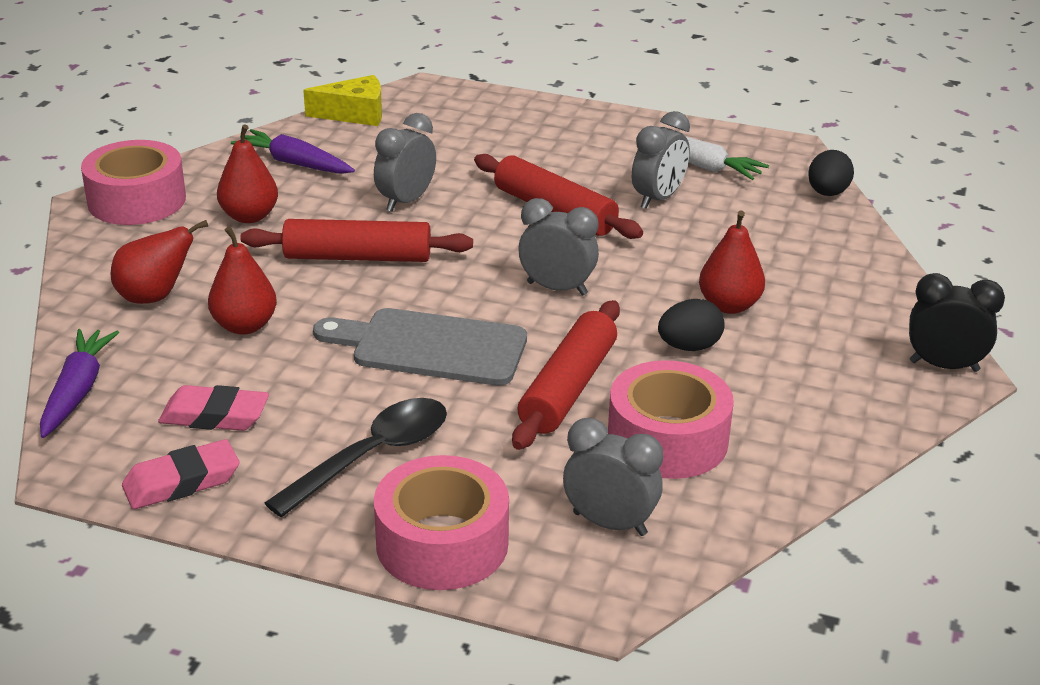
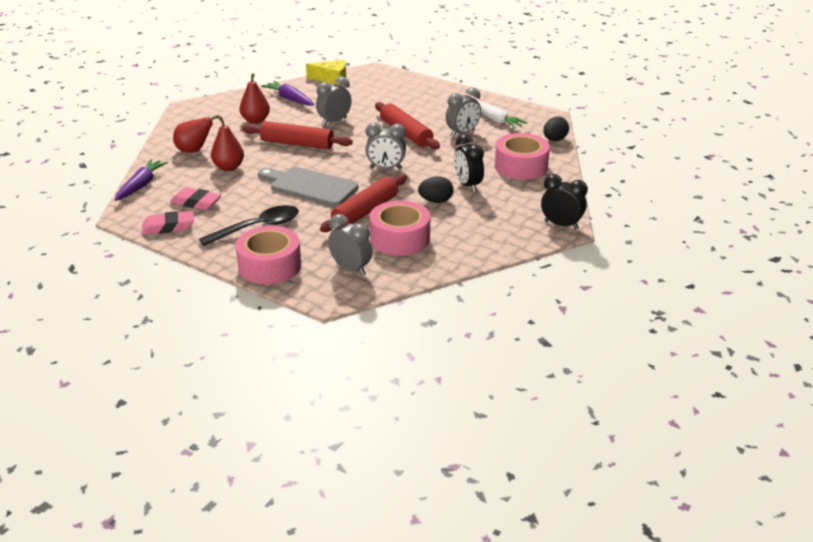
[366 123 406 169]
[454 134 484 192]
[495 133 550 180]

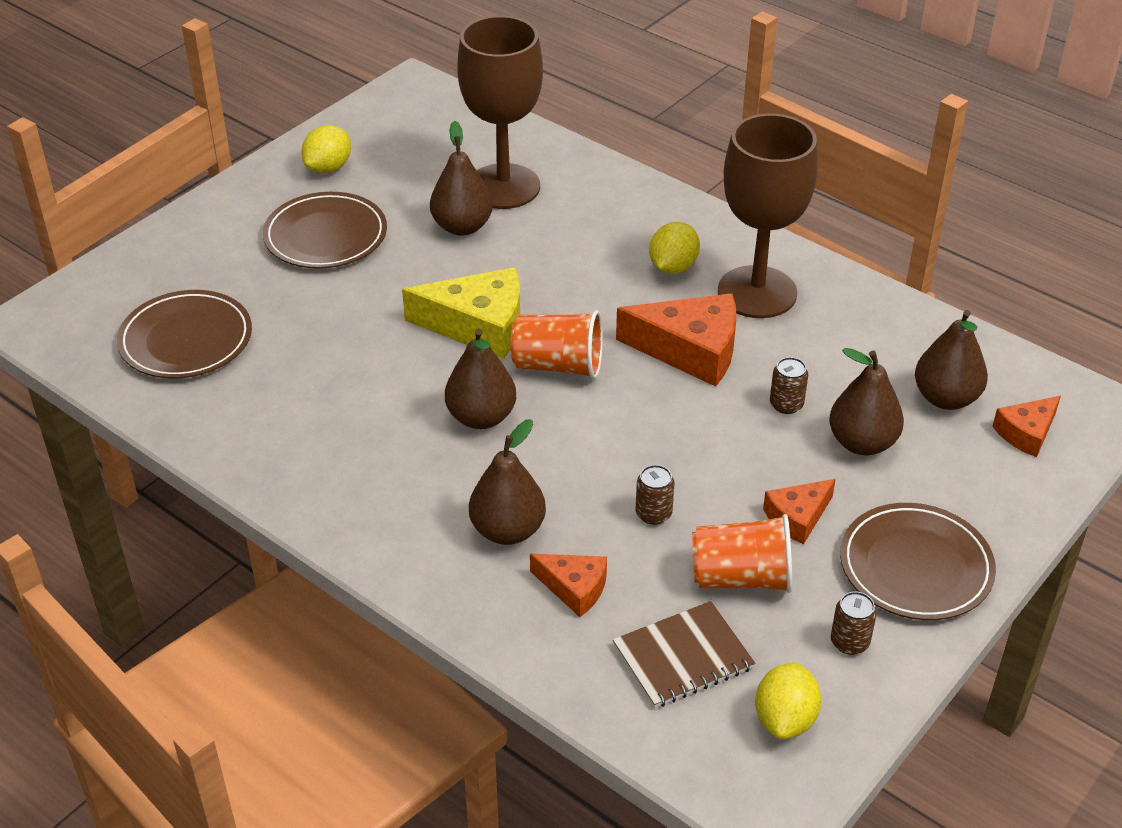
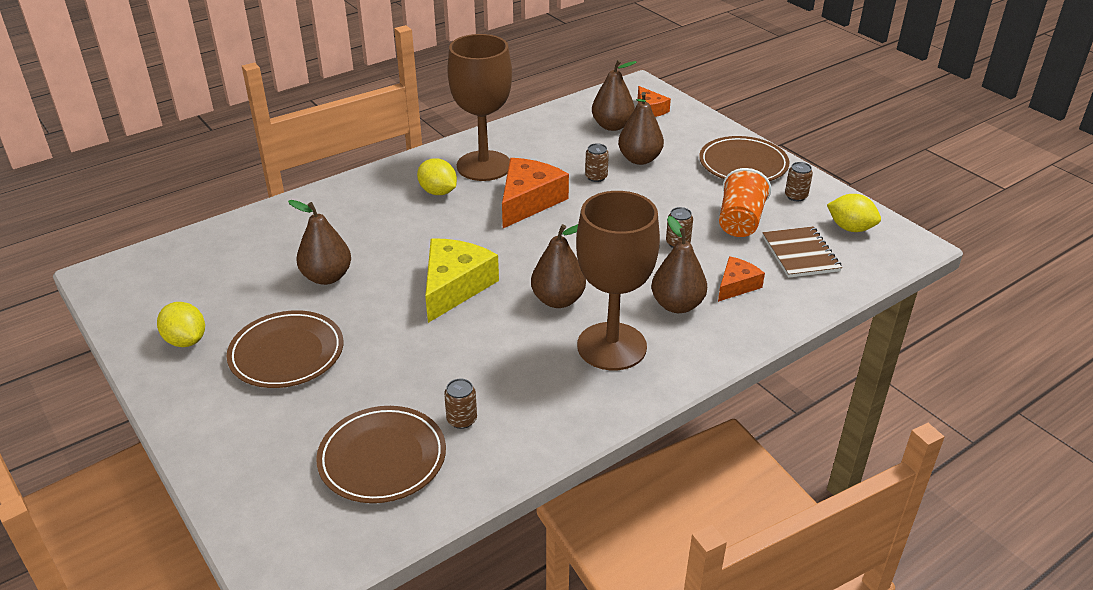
[444 379 477 429]
[576 191 660 370]
[510 310 603 379] (first image)
[763 479 836 544] (first image)

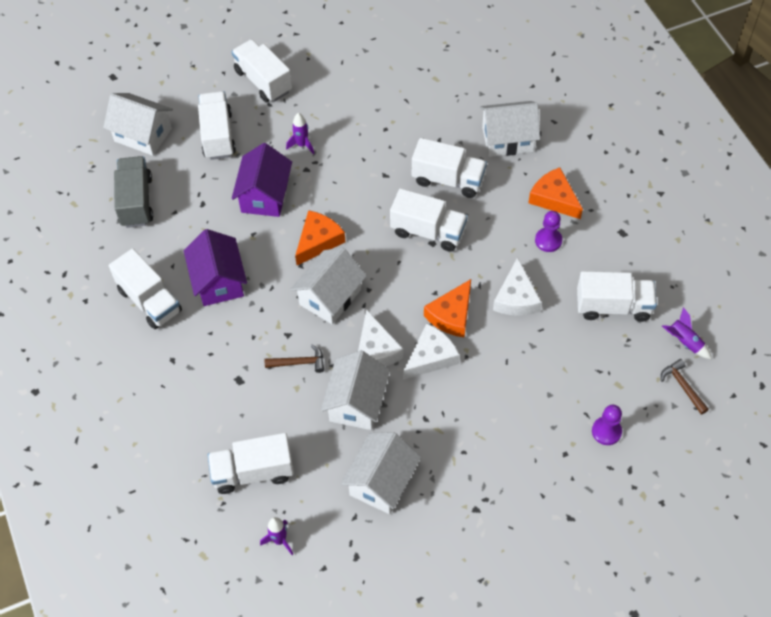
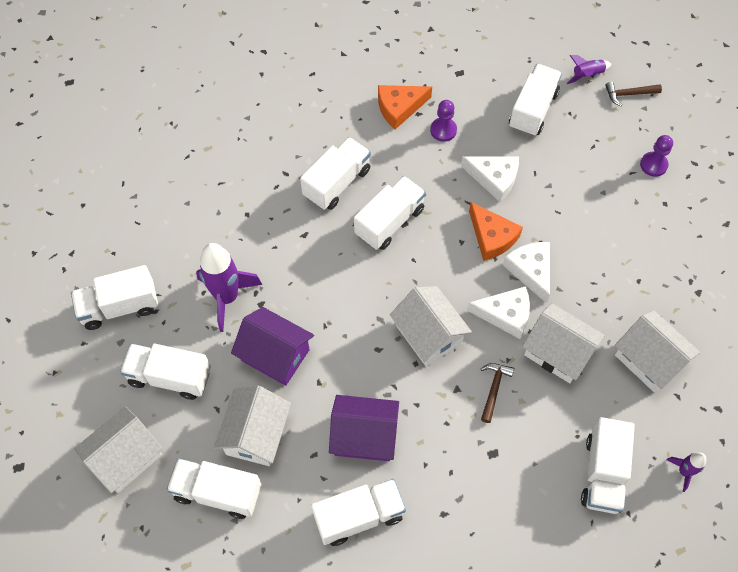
[167 458 261 519]
[196 243 262 332]
[214 386 291 466]
[295 210 345 265] (first image)

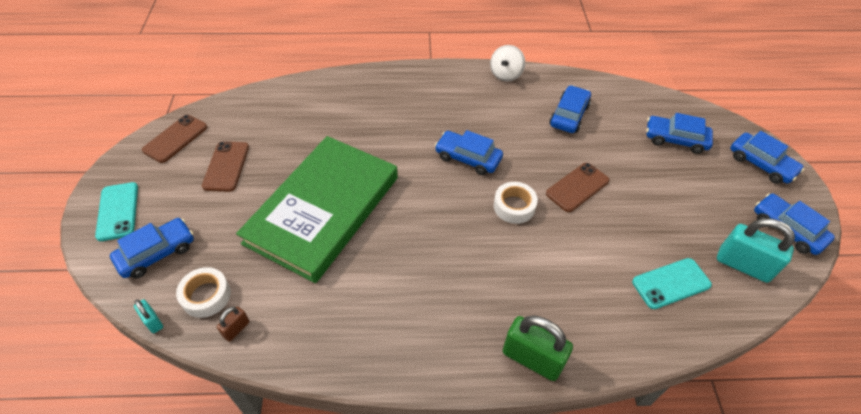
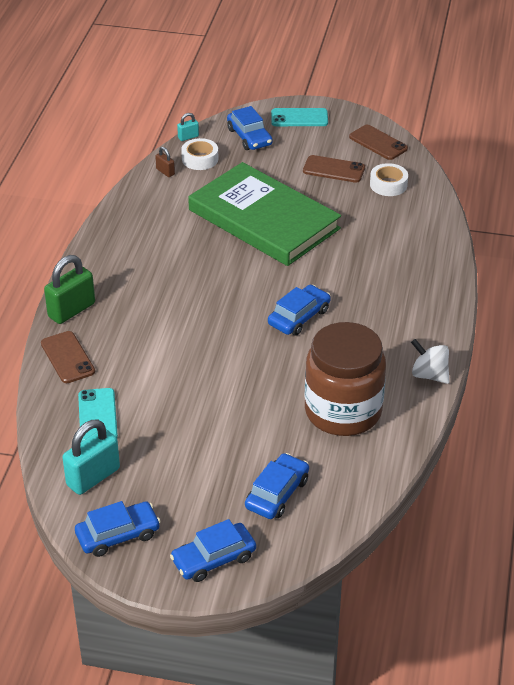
[41 331 95 383]
[305 322 386 436]
[370 163 408 196]

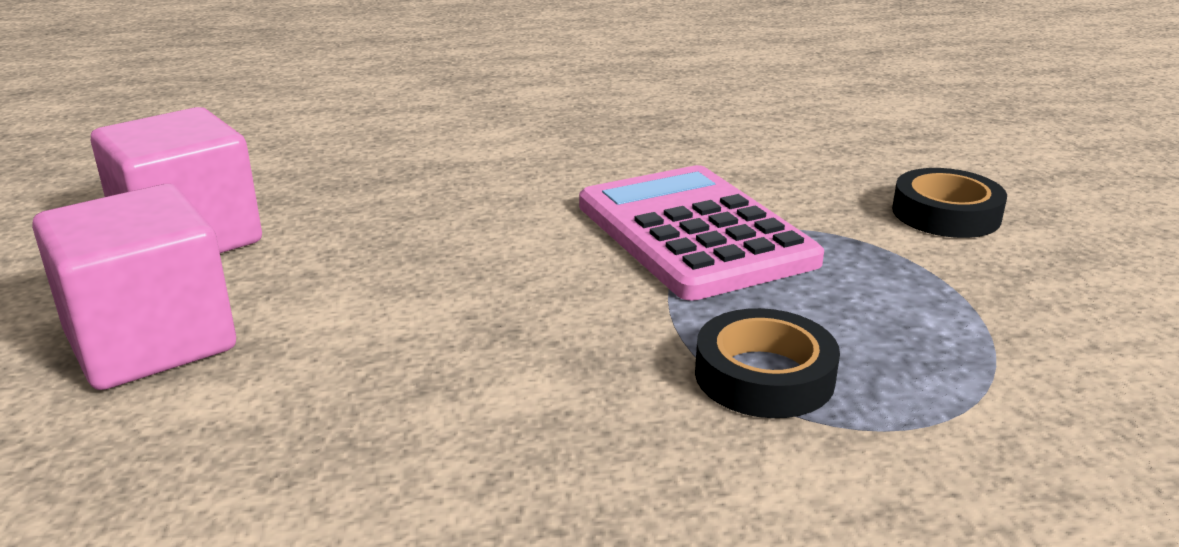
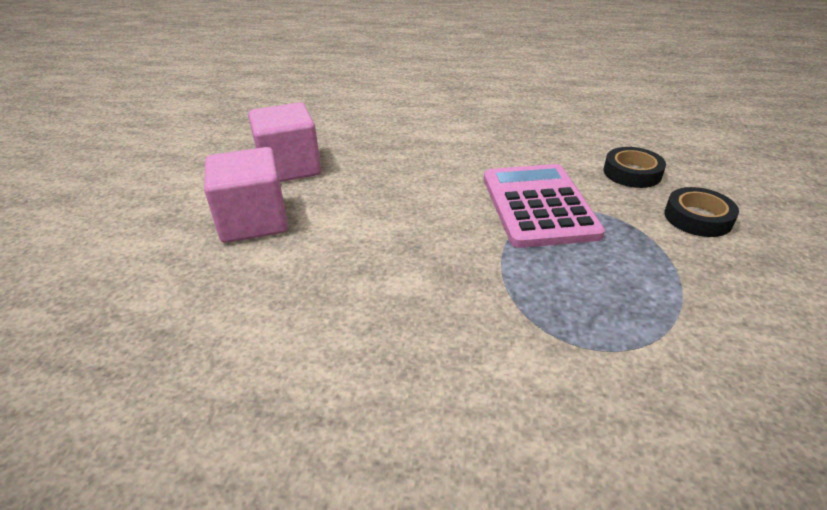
[604 147 666 188]

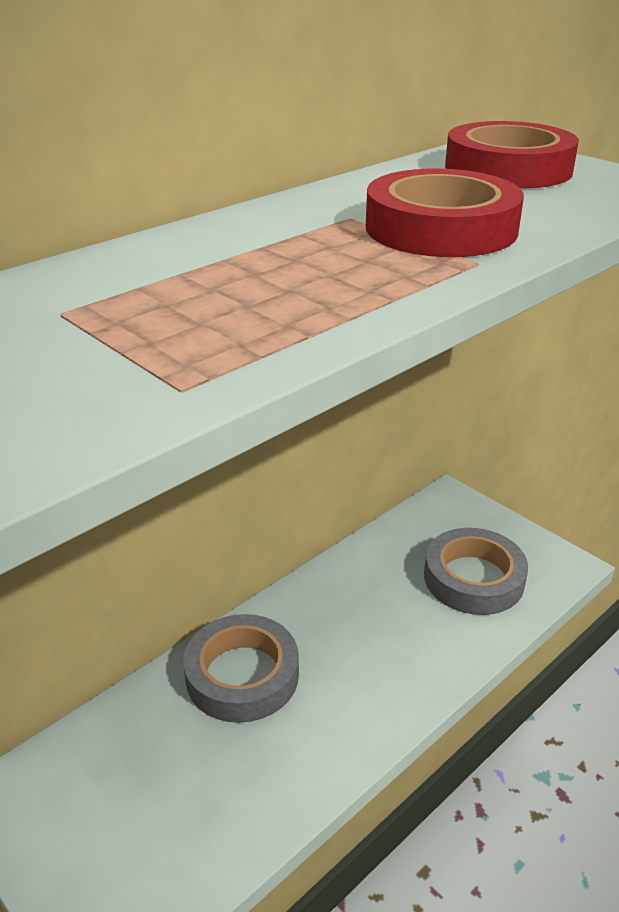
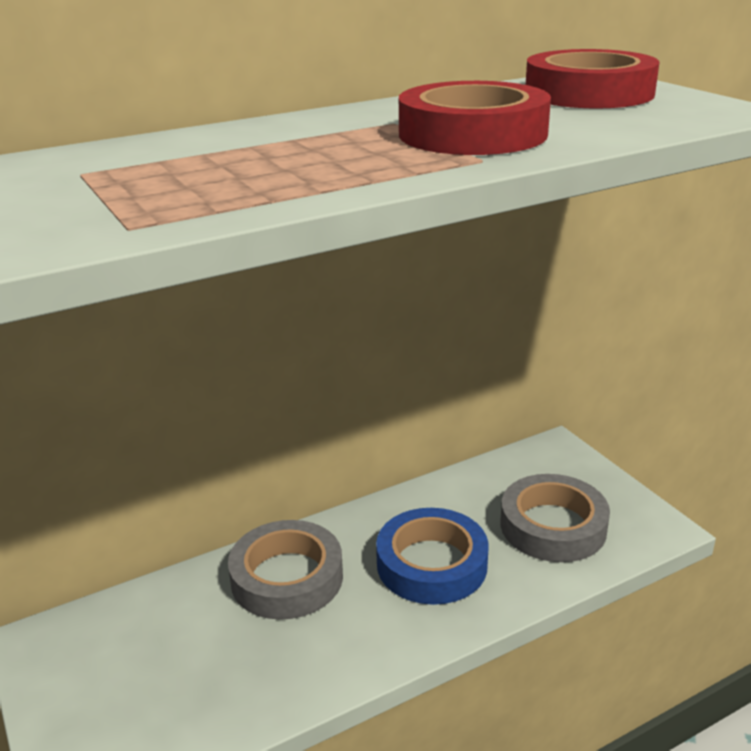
[376 508 489 605]

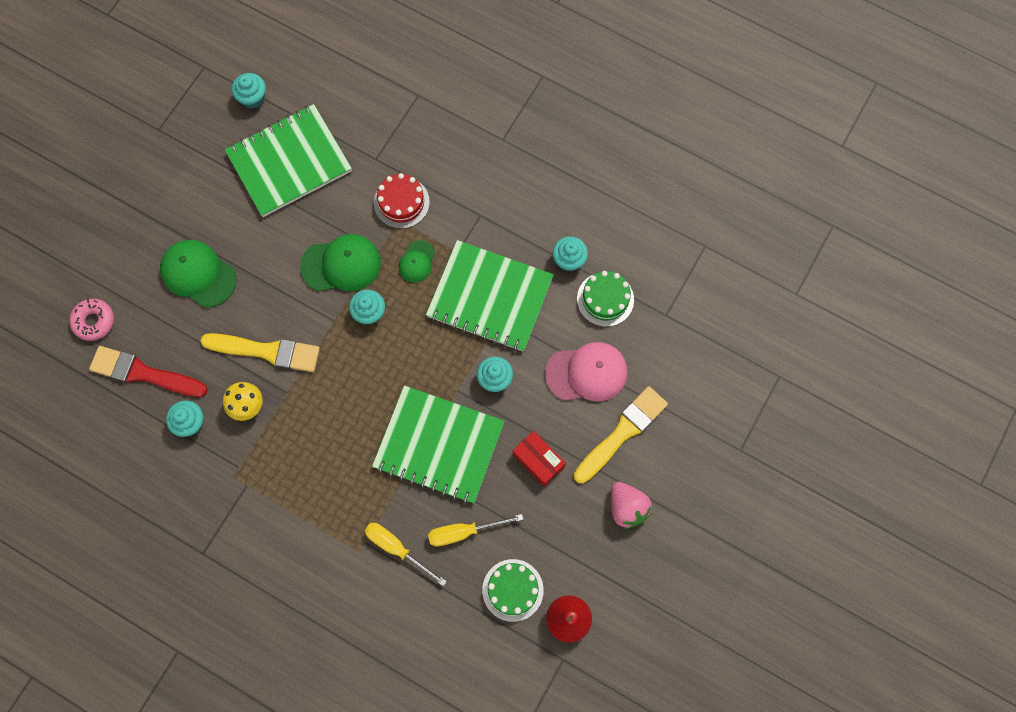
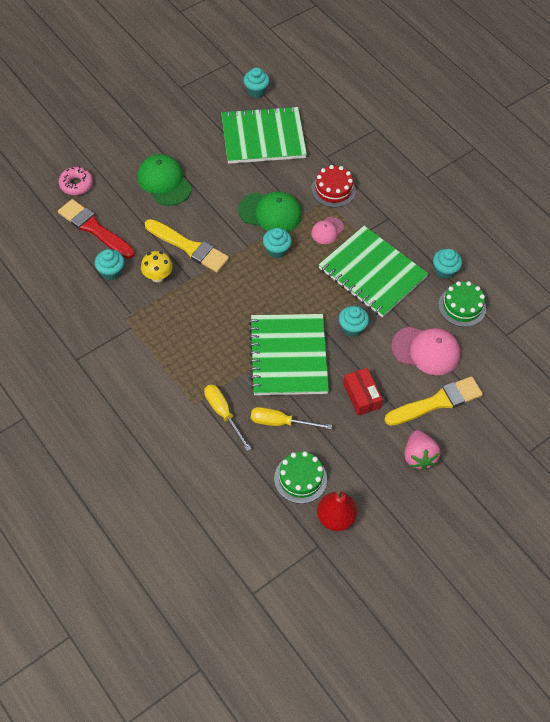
[249 314 329 395]
[311 217 344 244]

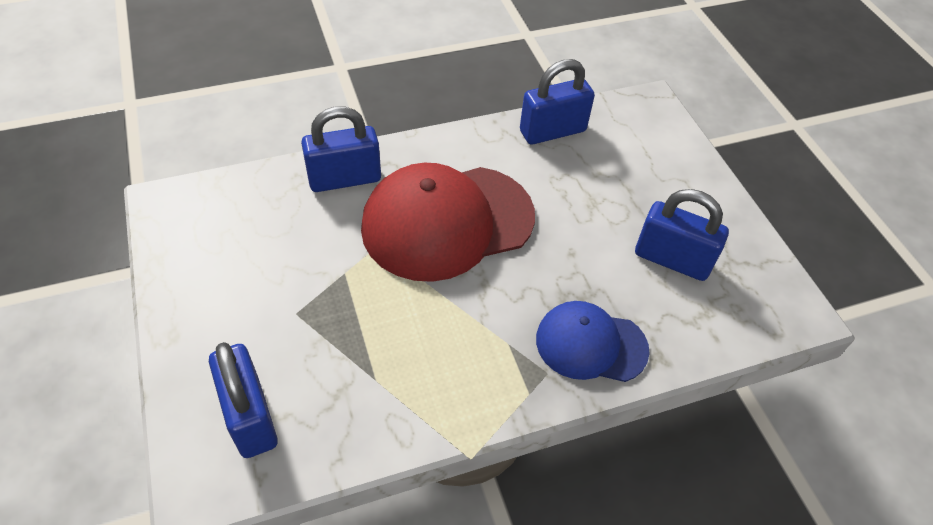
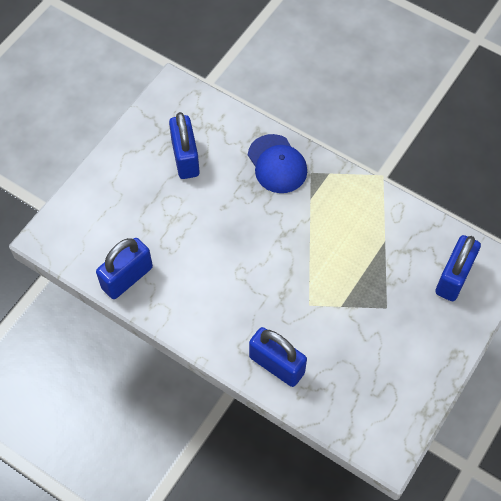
[96 238 153 299]
[361 163 535 282] (first image)

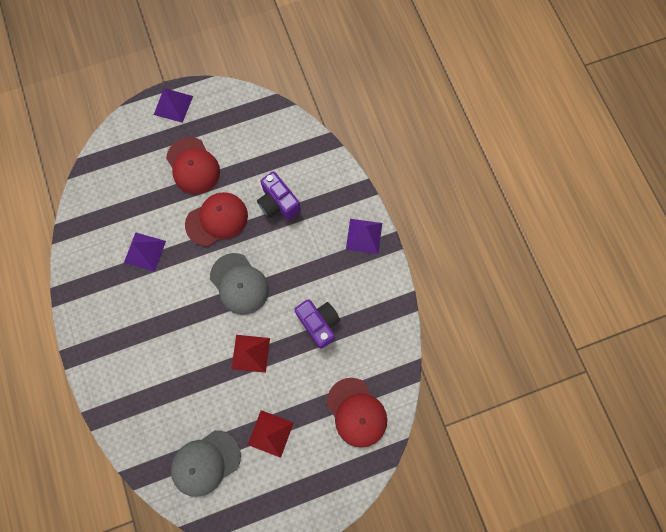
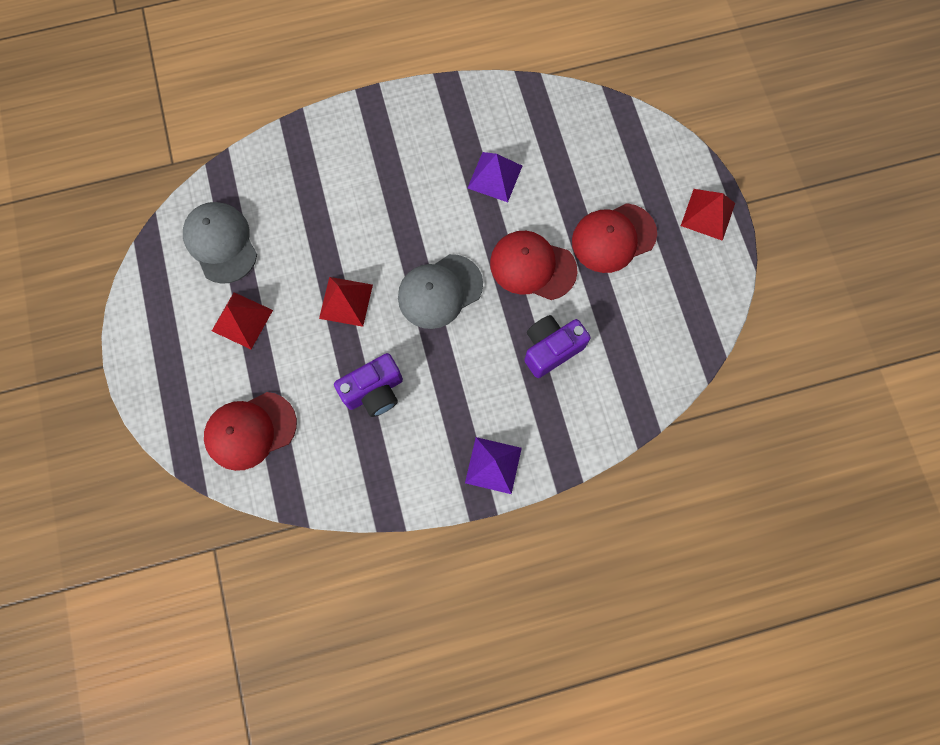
[490 231 577 300]
[681 189 735 241]

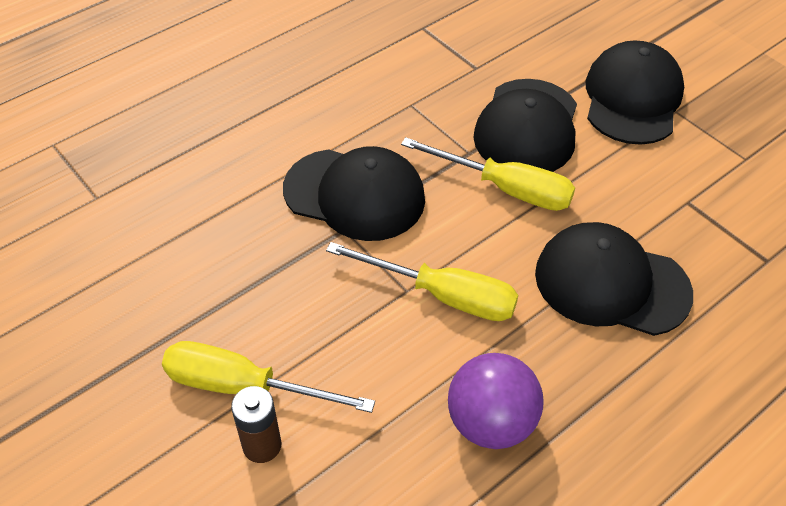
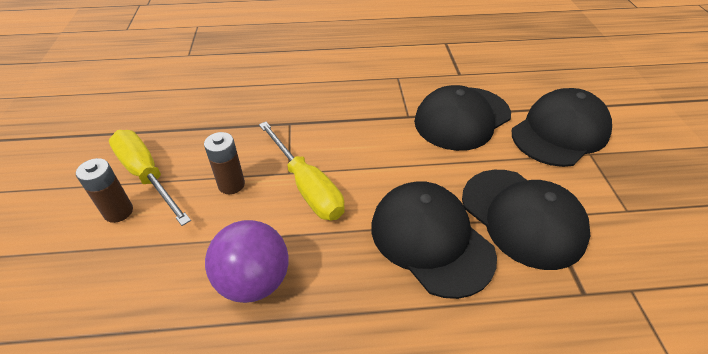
[204 132 245 194]
[462 170 590 270]
[401 137 575 211] (first image)

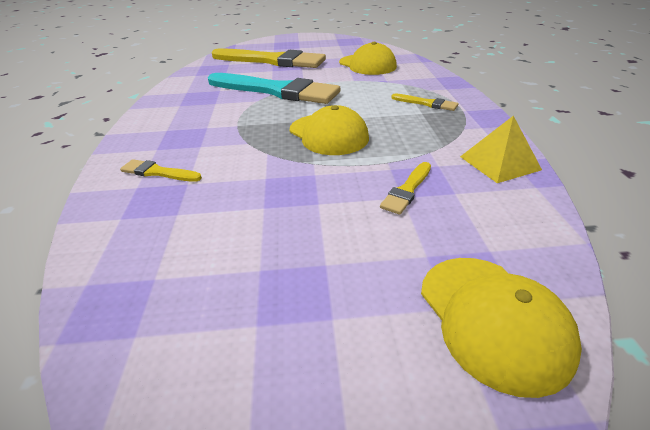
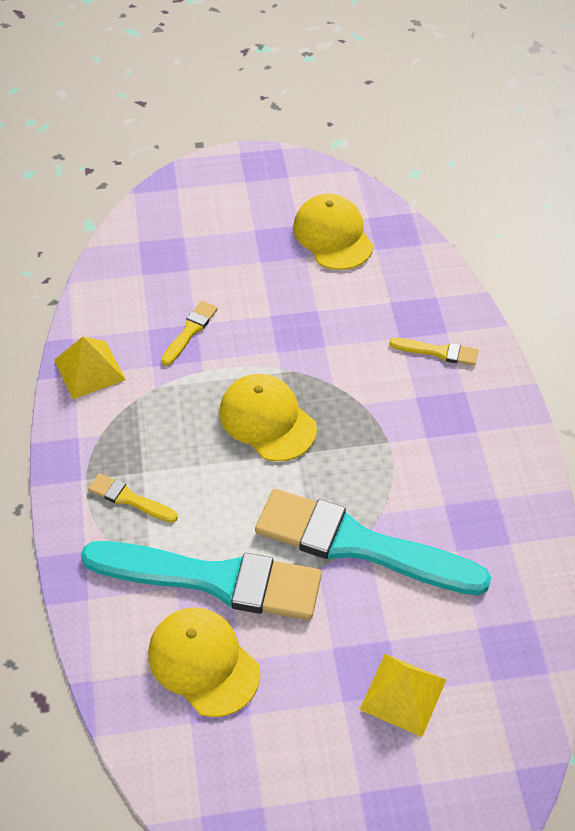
[81 541 322 620]
[293 194 374 270]
[359 654 446 737]

